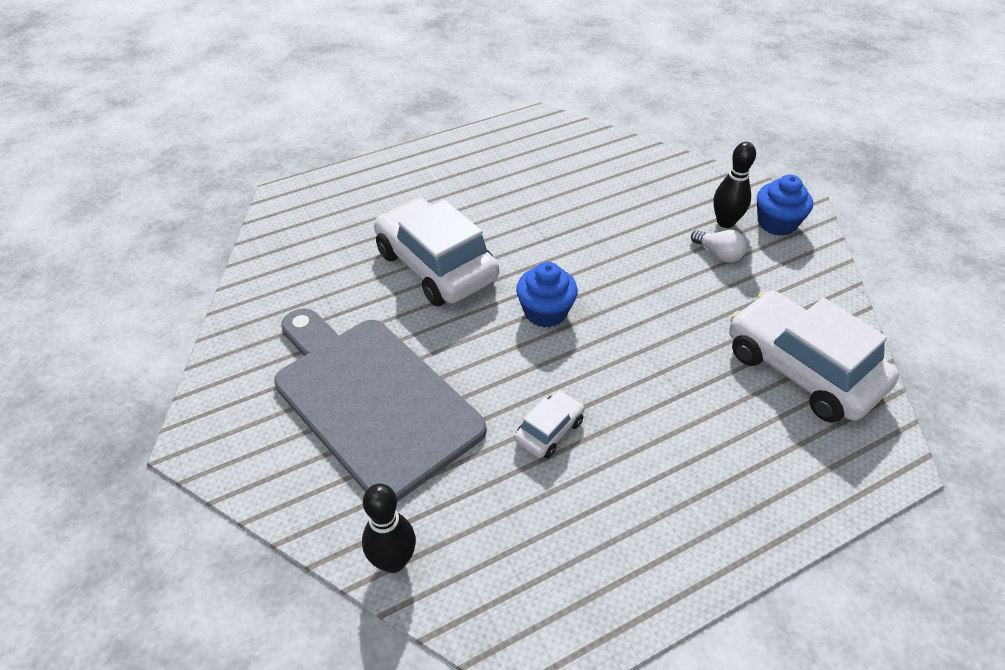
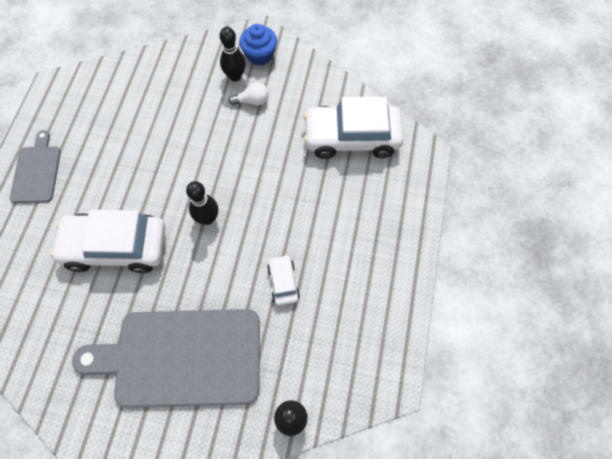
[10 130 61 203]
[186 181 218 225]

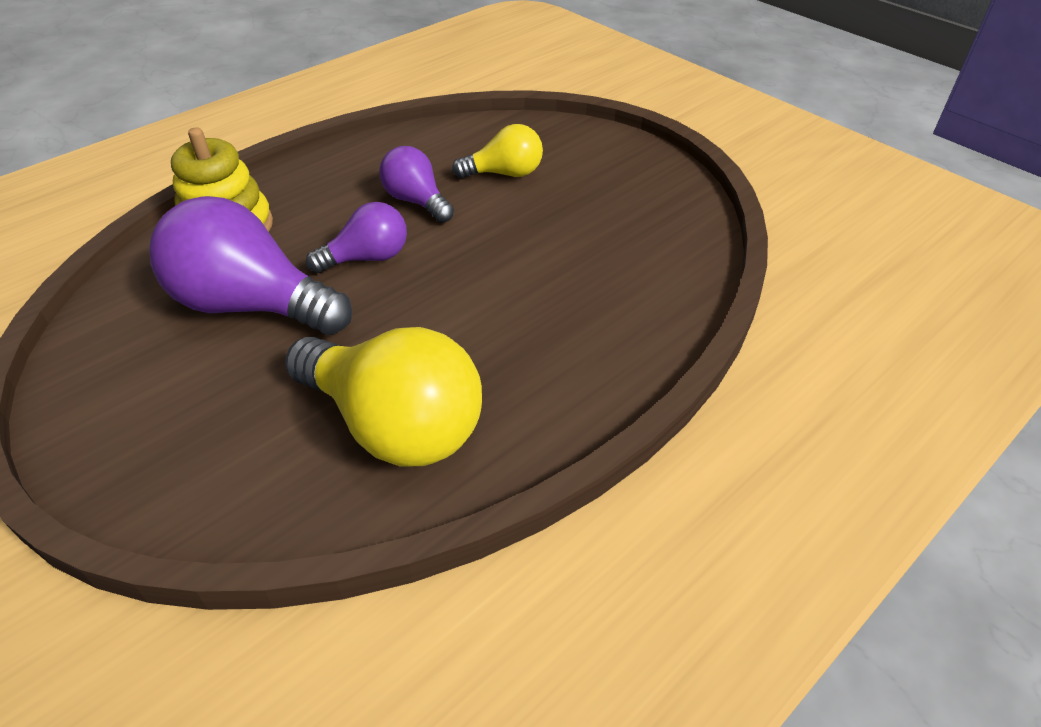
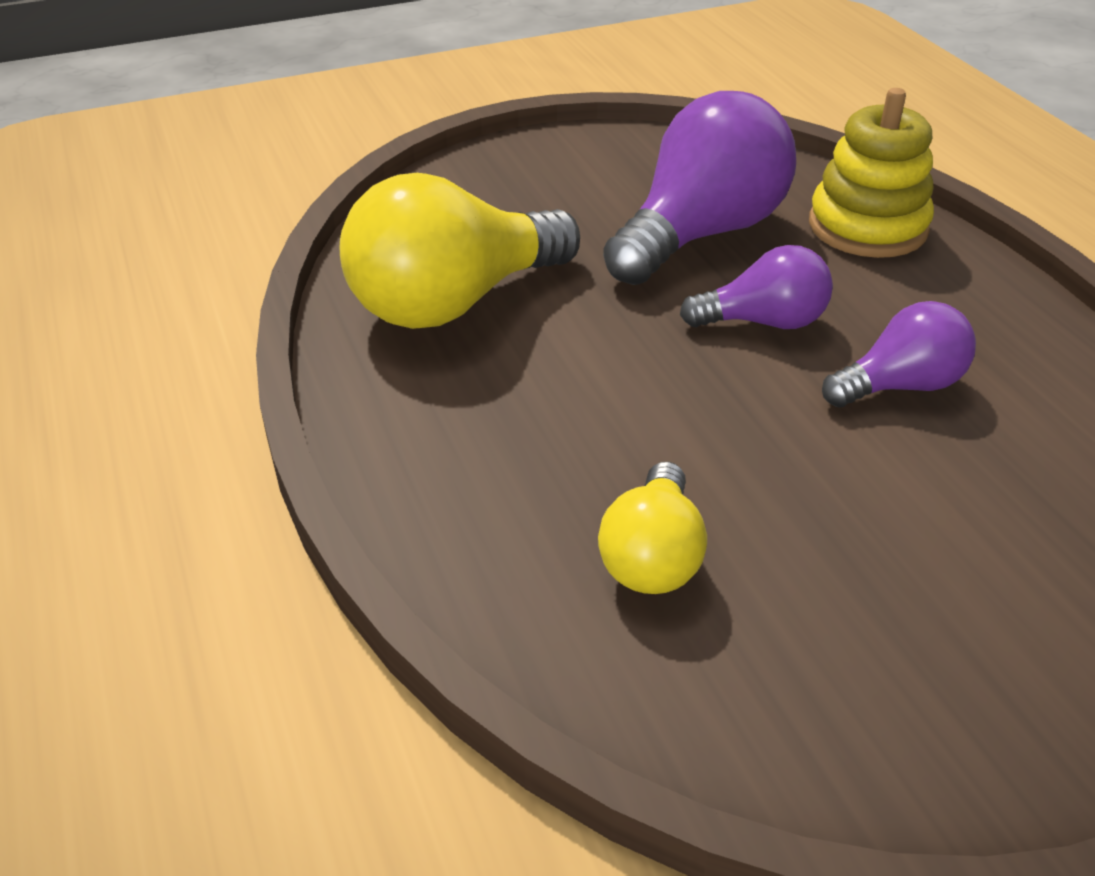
[598 462 707 594]
[680 245 833 329]

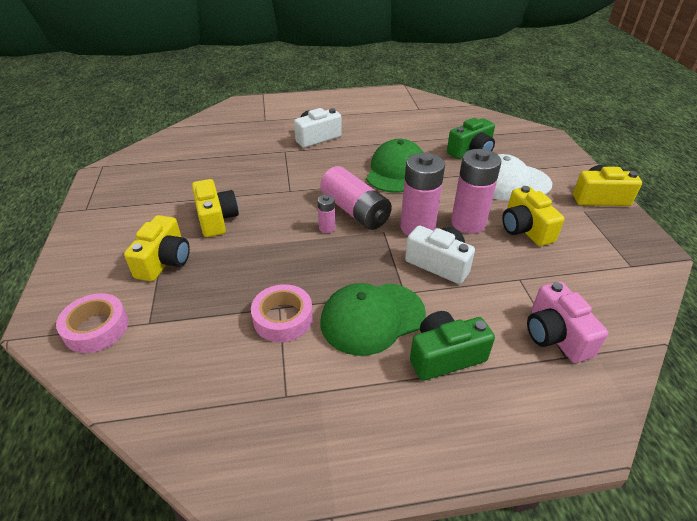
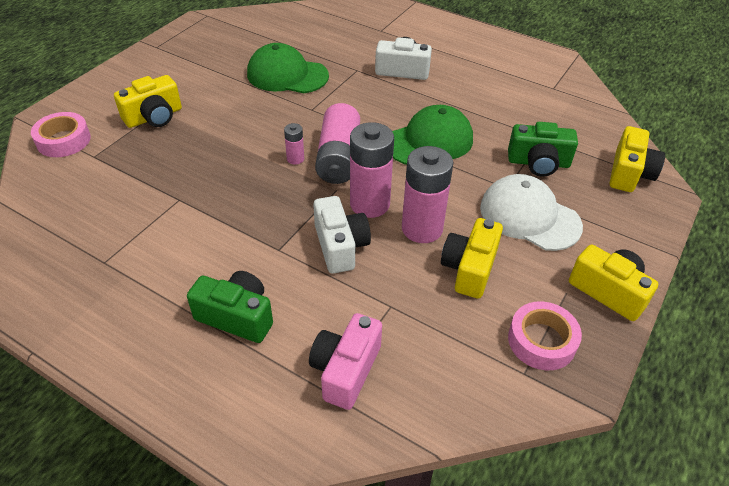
[247 43 329 93]
[508 301 582 370]
[610 126 665 192]

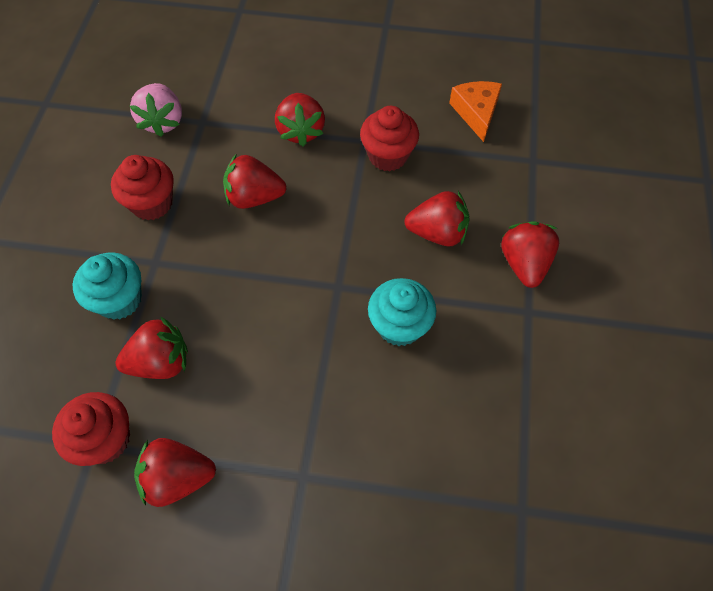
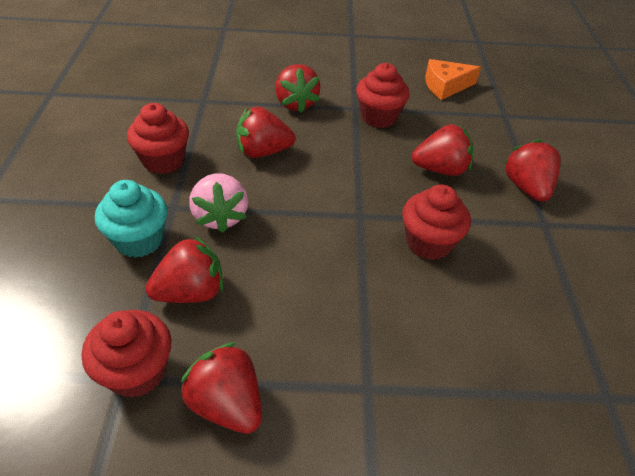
[181 342 262 434]
[189 173 248 233]
[402 184 471 260]
[425 59 481 100]

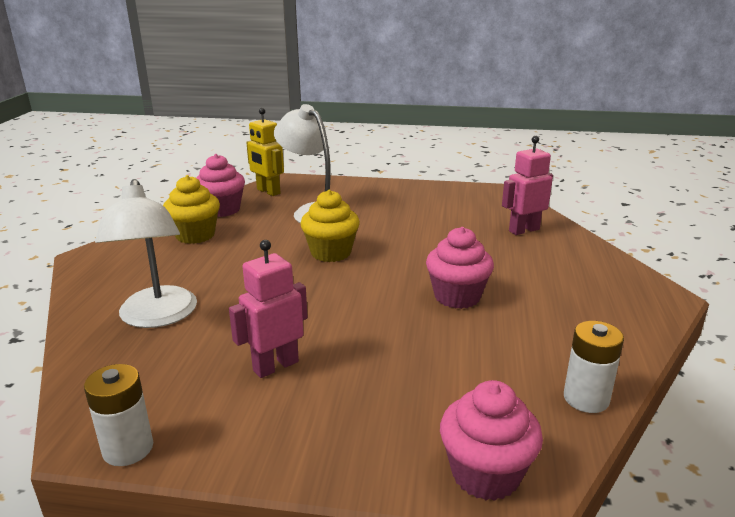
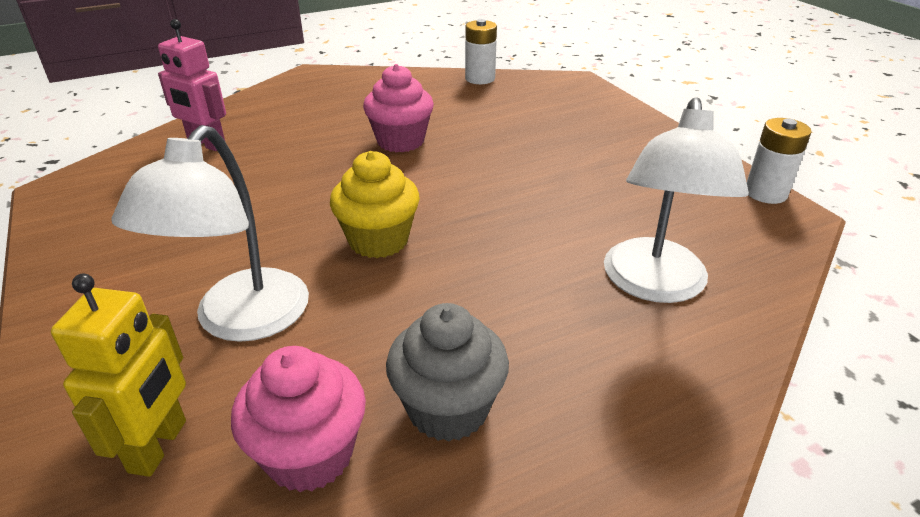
[386 303 509 442]
[604 97 749 303]
[229 240 308 378] (first image)
[440 380 543 501] (first image)

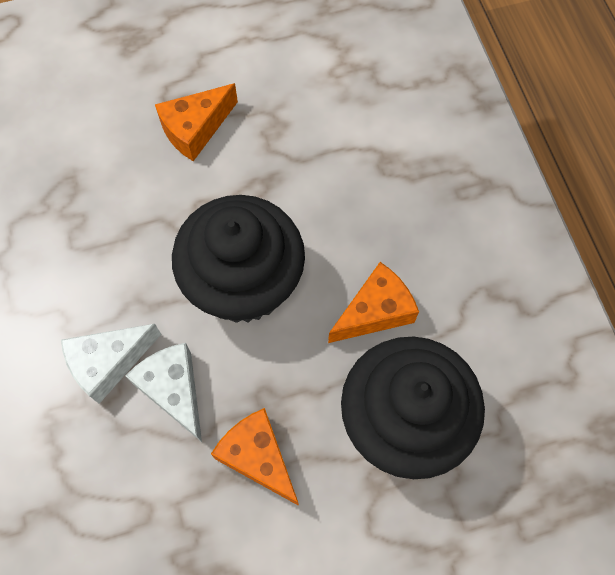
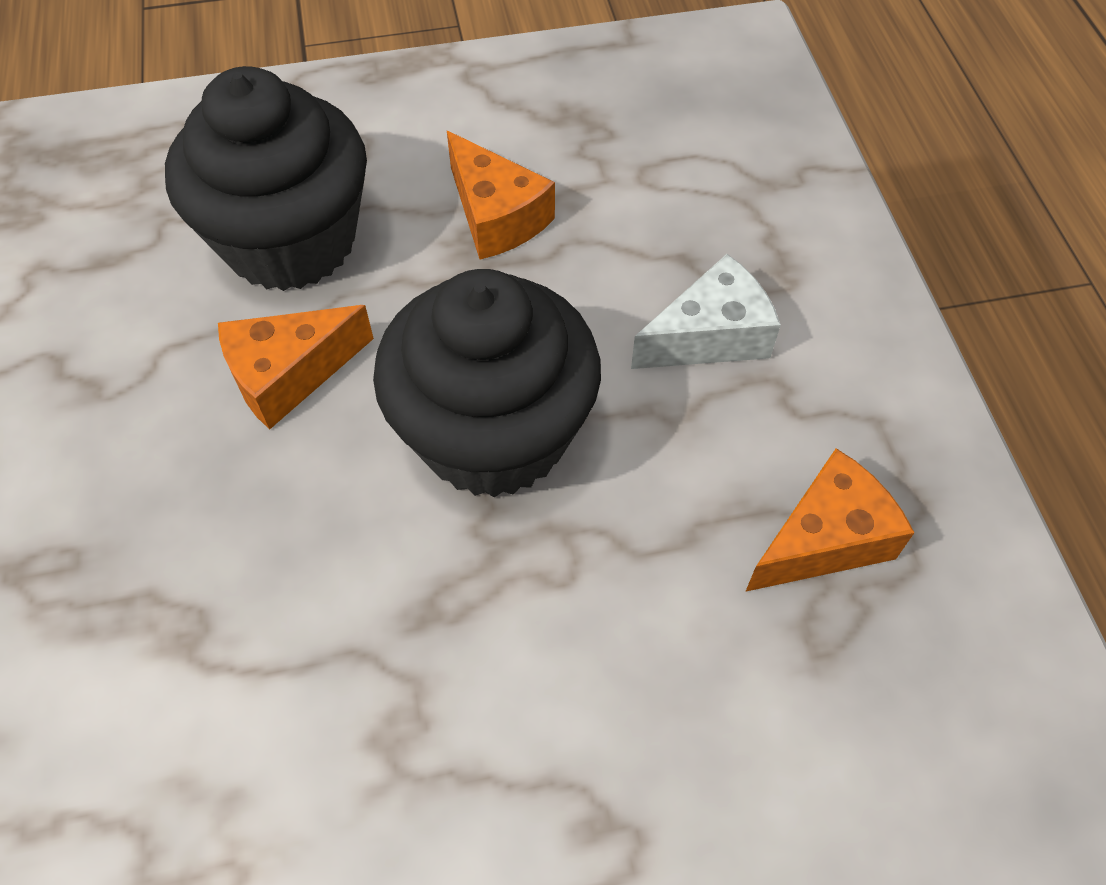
[745 448 914 592]
[126 343 202 442] (first image)

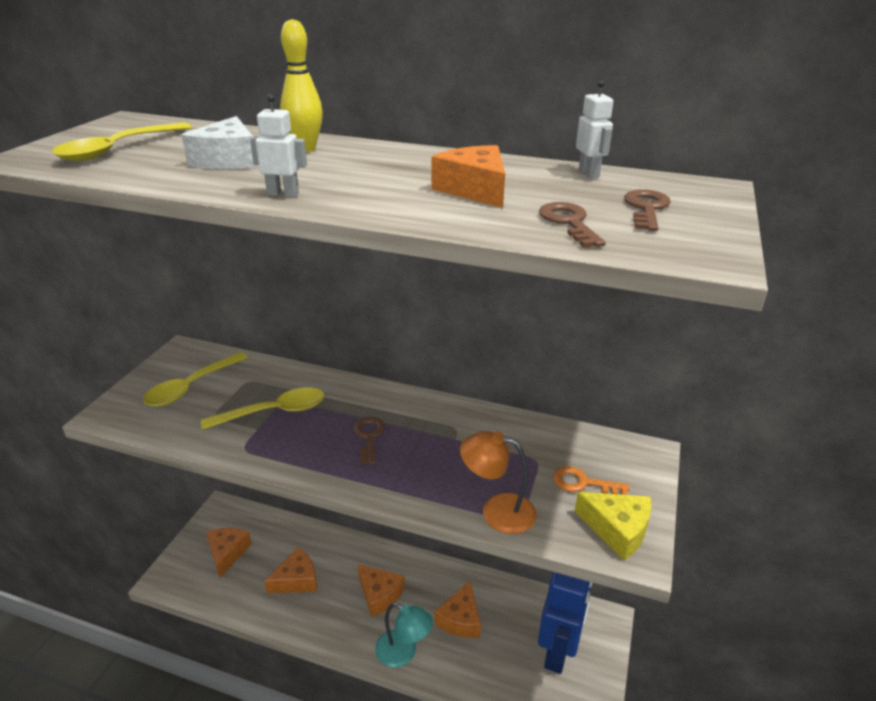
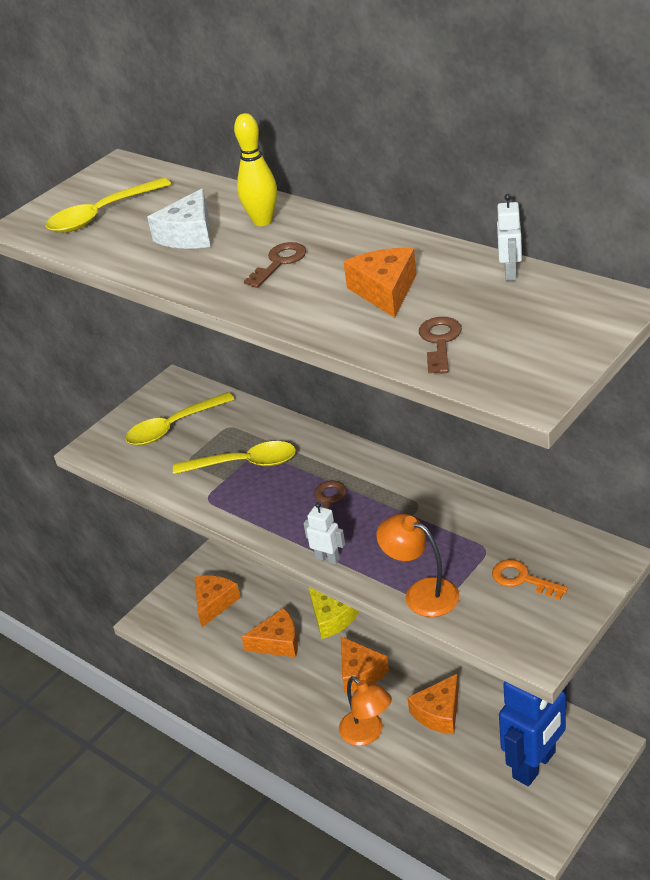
[244 242 306 288]
[303 502 345 564]
[309 588 359 639]
[339 676 392 746]

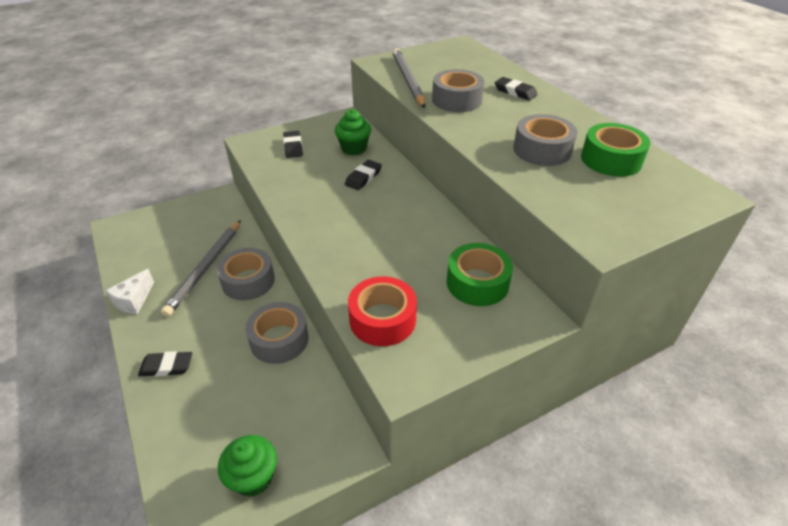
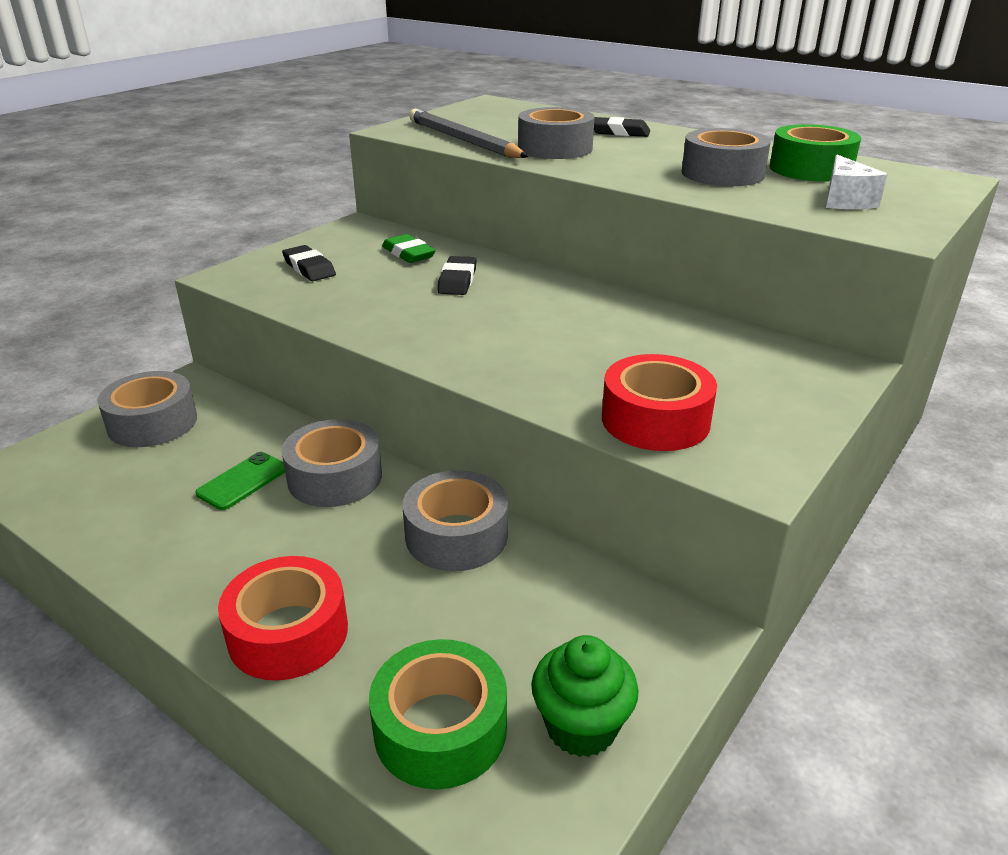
[97 371 197 447]
[195 452 285 510]
[218 556 348 681]
[369 639 507 789]
[382 234 436 263]
[826 155 888 209]

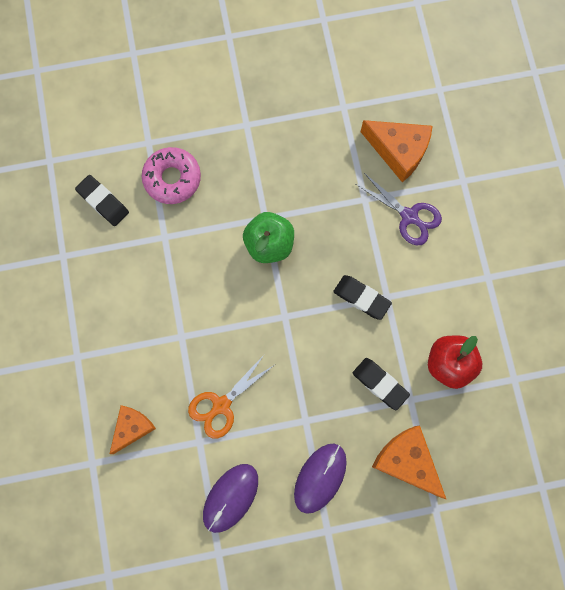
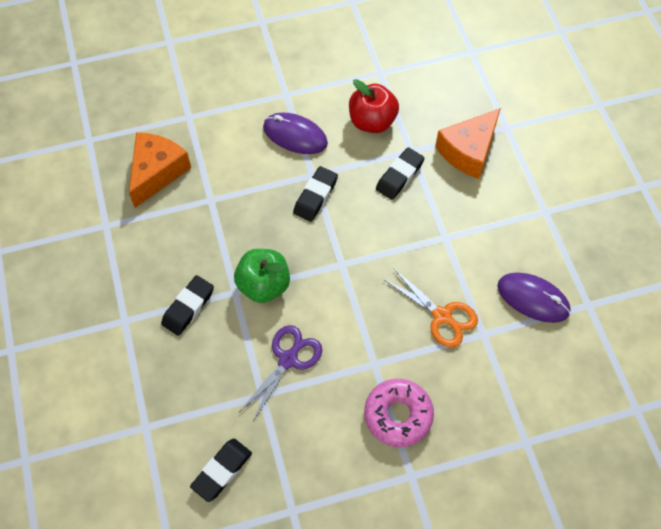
[161 275 214 336]
[239 325 322 421]
[263 112 328 154]
[364 379 434 447]
[110 405 156 454] (first image)

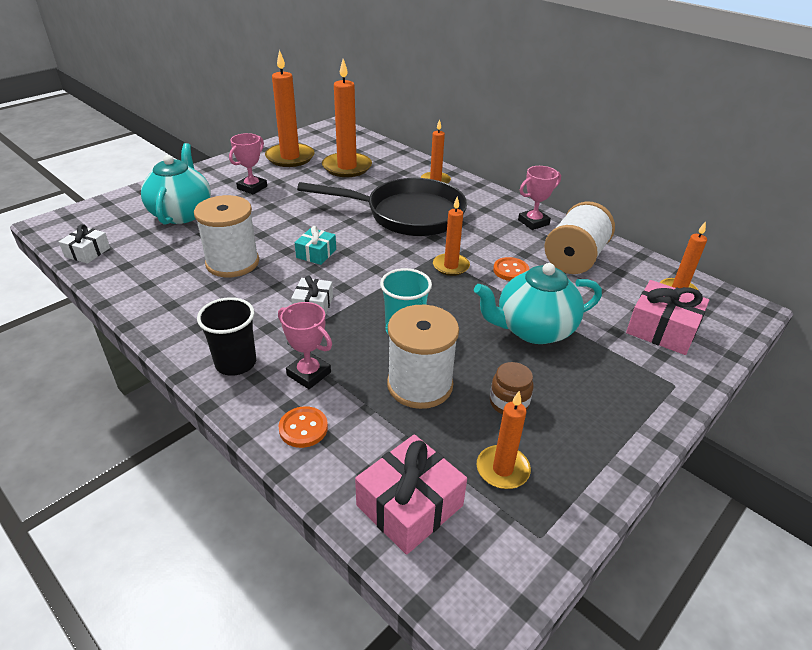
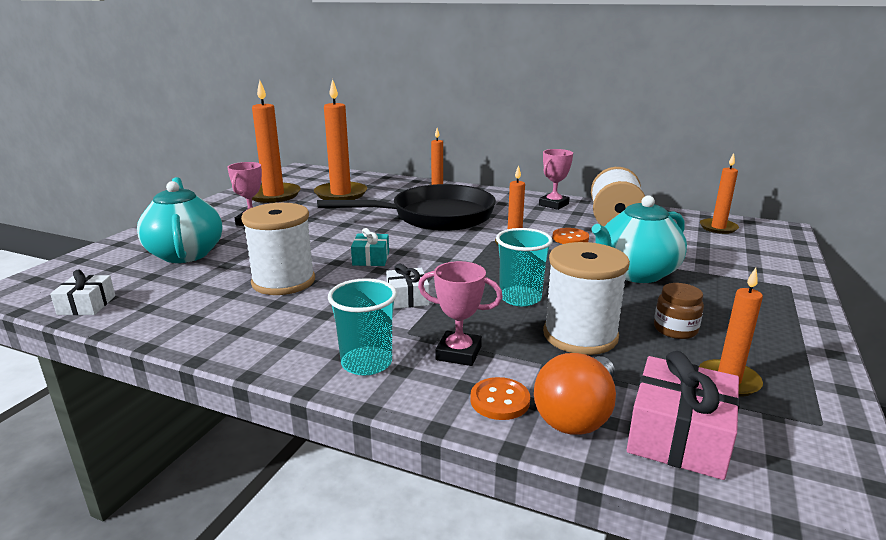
[328 278 397 376]
[534 353 616 435]
[626 280 709 355] (first image)

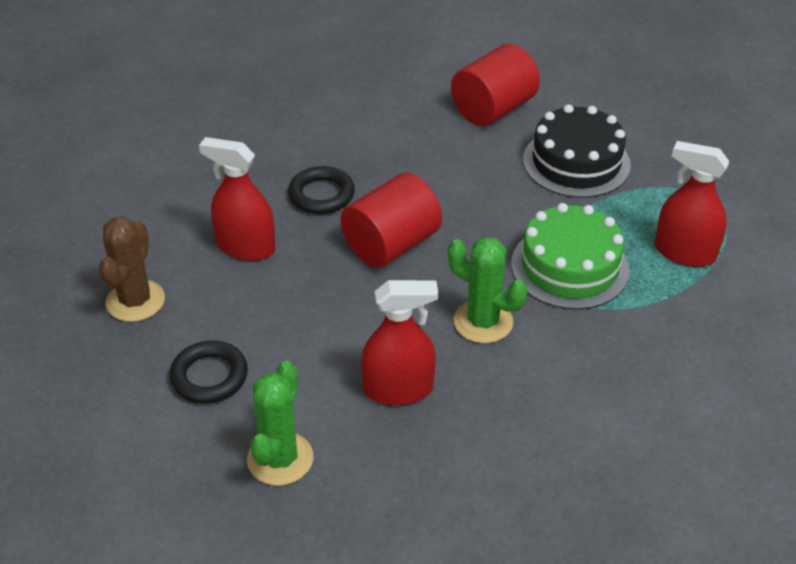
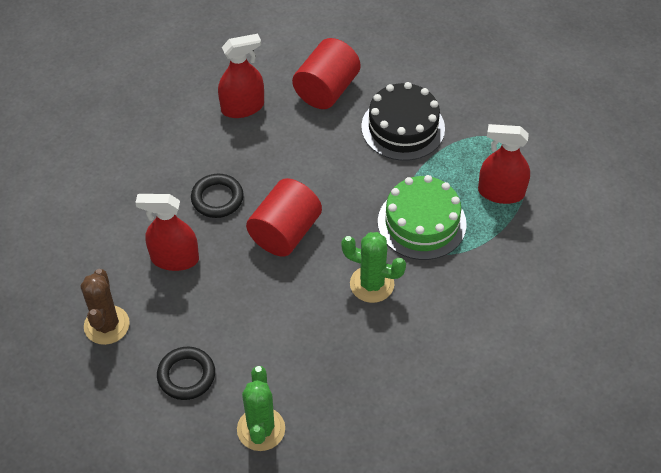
[218 34 264 118]

